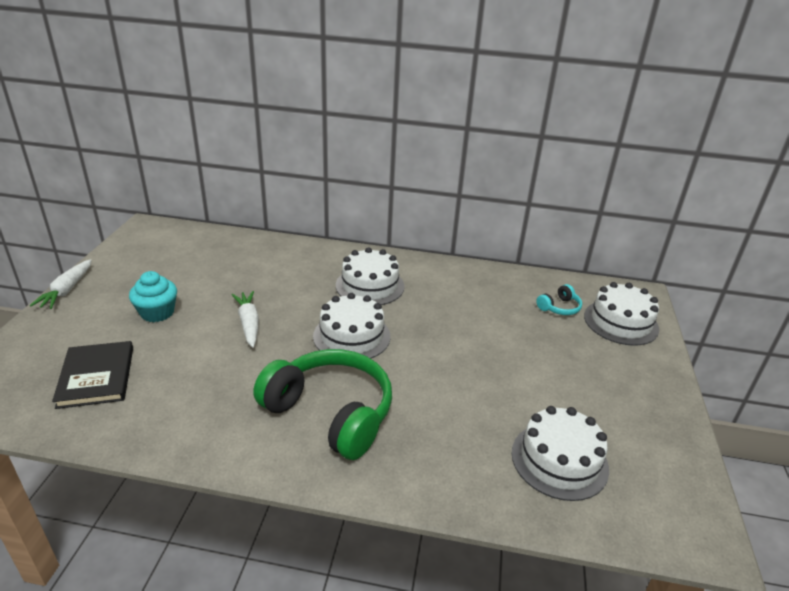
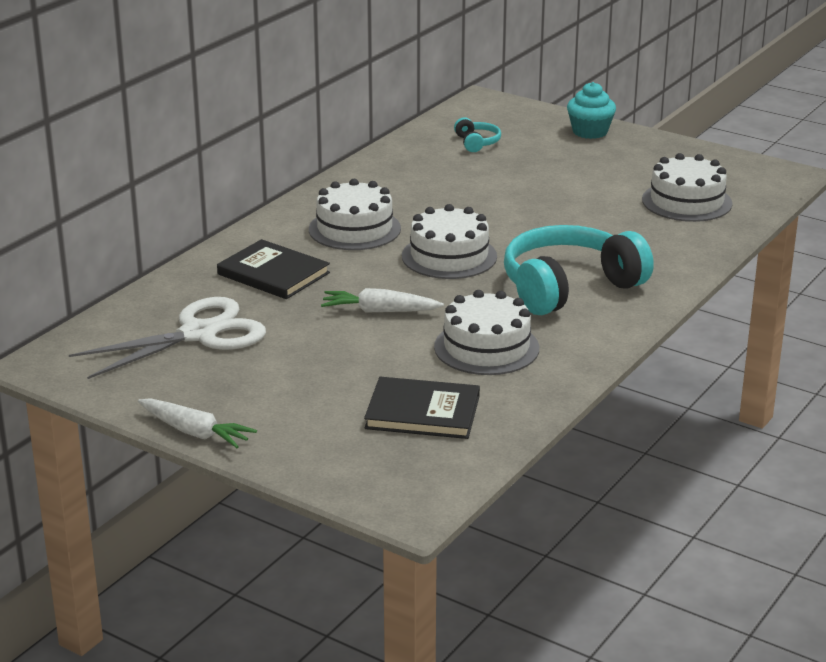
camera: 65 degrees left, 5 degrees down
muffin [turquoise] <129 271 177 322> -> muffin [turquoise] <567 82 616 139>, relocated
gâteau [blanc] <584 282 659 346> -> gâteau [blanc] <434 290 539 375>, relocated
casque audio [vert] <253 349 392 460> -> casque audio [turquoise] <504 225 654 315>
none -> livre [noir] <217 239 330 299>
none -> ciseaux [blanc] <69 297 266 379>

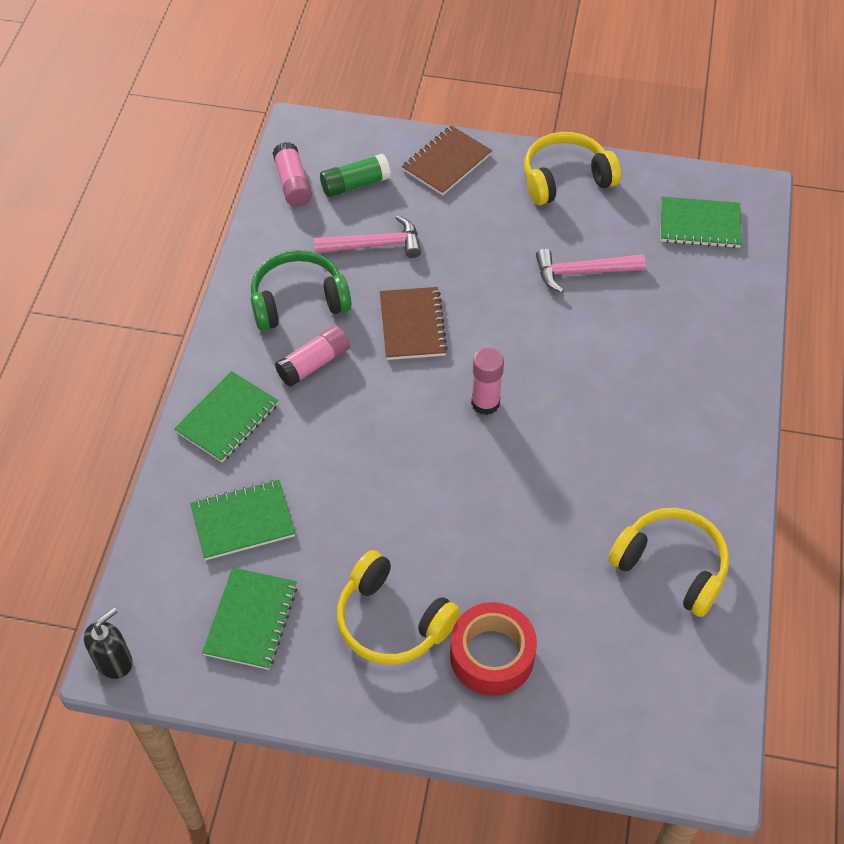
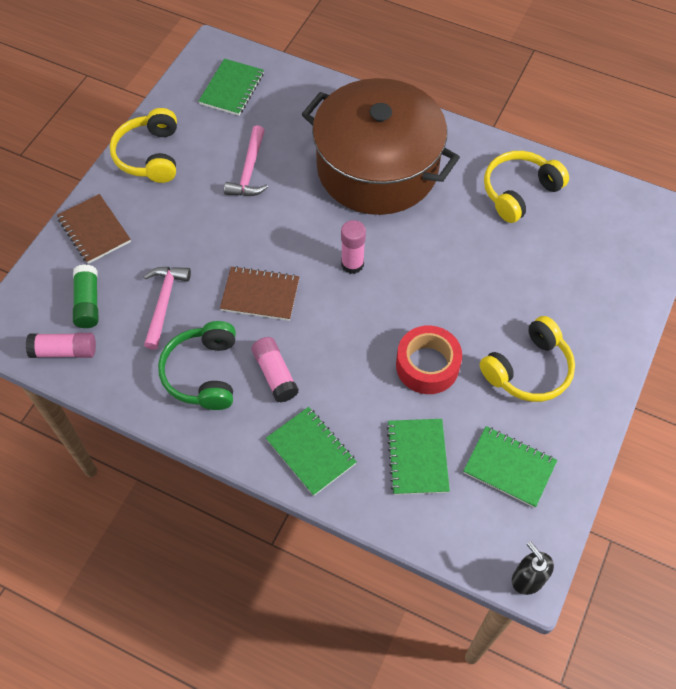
camera: 75 degrees left, 5 degrees up
ruban adhésif [rouge] <450 602 537 696> -> ruban adhésif [rouge] <396 325 462 394>, relocated
none -> marmite [marron] <302 78 460 215>

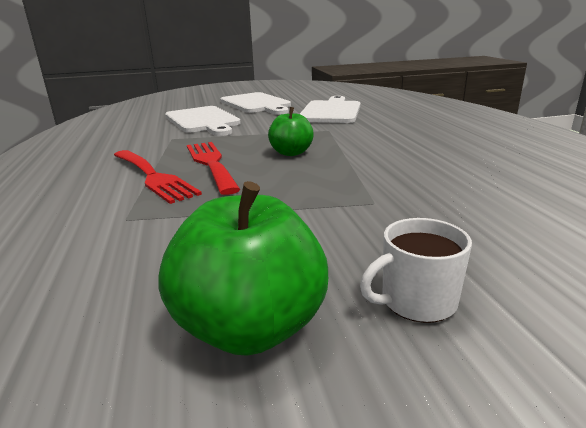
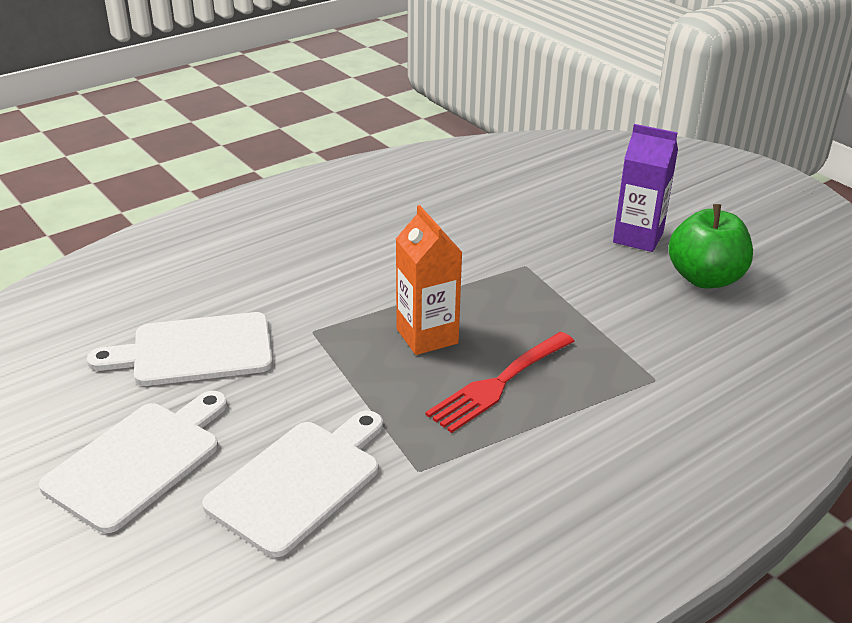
camera: 115 degrees left, 10 degrees up
pomme [vert] <268 107 314 156> -> brique de lait [orange] <396 205 463 355>
fourchette [rouge] <114 150 202 204> -> none
tasse [blanc] <360 218 472 323> -> brique de lait [violet] <613 124 678 252>

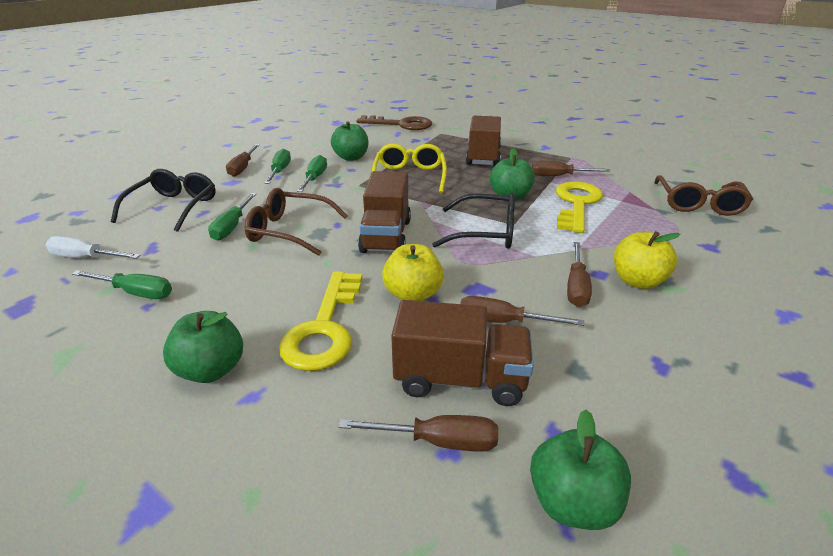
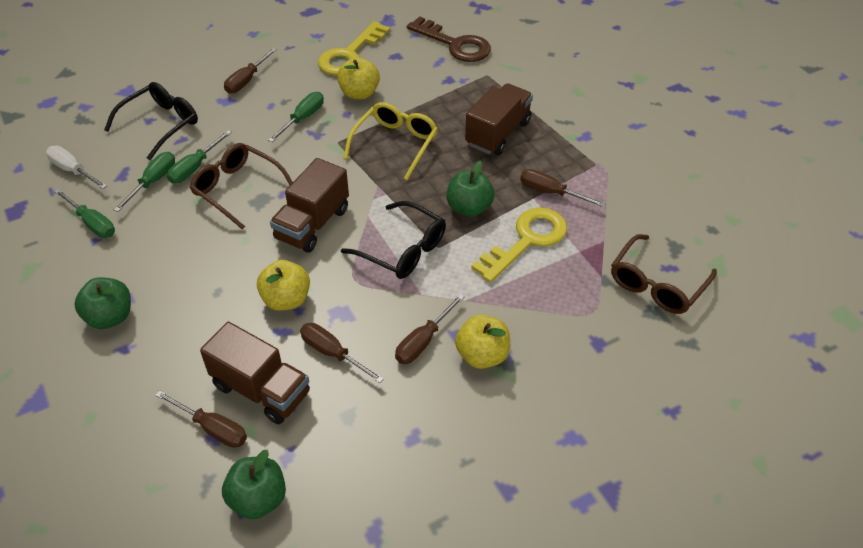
camera: 25 degrees right, 15 degrees up
pomme [vert] <331 121 368 161> -> pomme [jaune] <337 57 380 99>
tournevis [vert] <265 149 291 184> -> tournevis [vert] <114 152 175 212>, relocated
clé [jaune] <279 271 362 371> -> clé [jaune] <318 21 391 76>, relocated

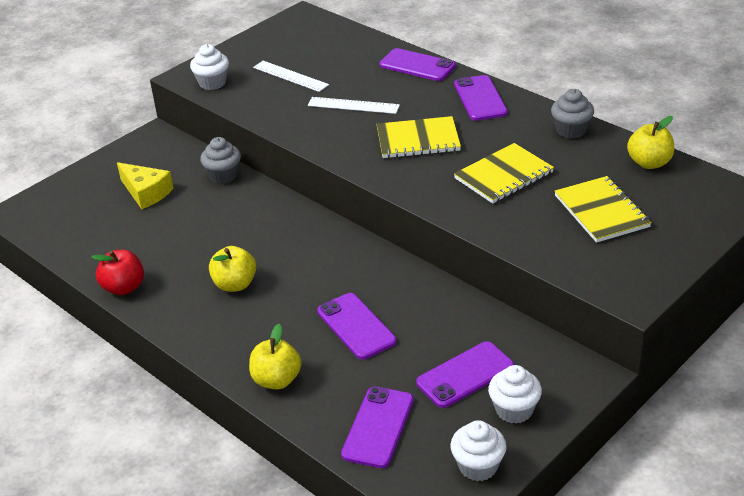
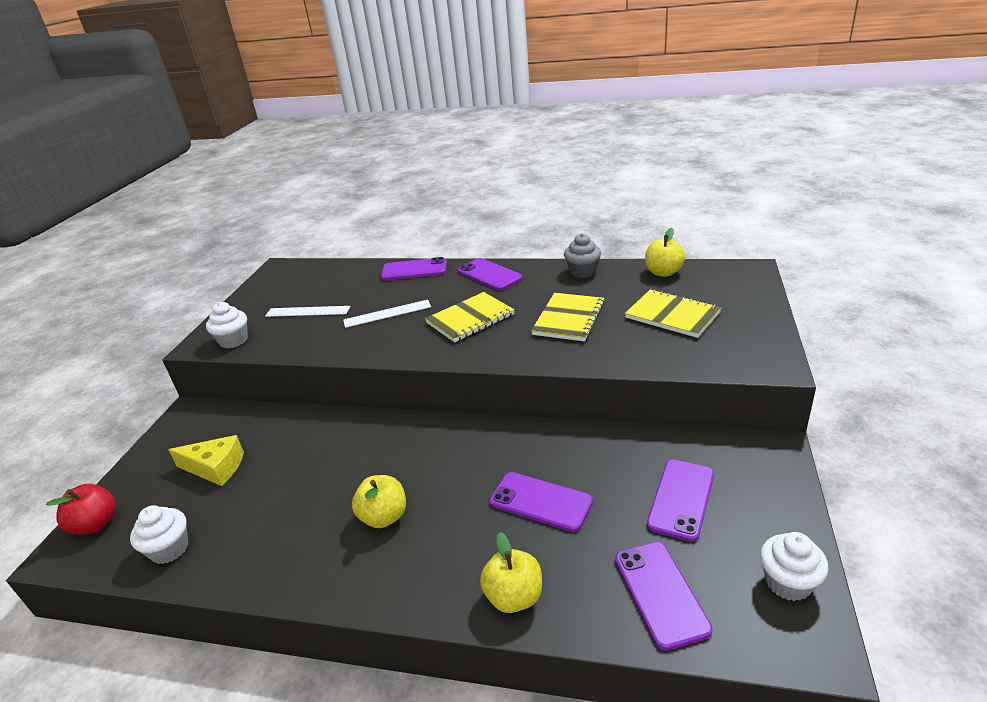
camera: 30 degrees left, 5 degrees down
muffin [gris] <200 137 241 184> -> none
pomme [rouge] <91 250 144 295> -> pomme [rouge] <46 484 116 535>, relocated
muffin [blanc] <488 365 542 424> -> muffin [blanc] <130 505 188 564>, relocated

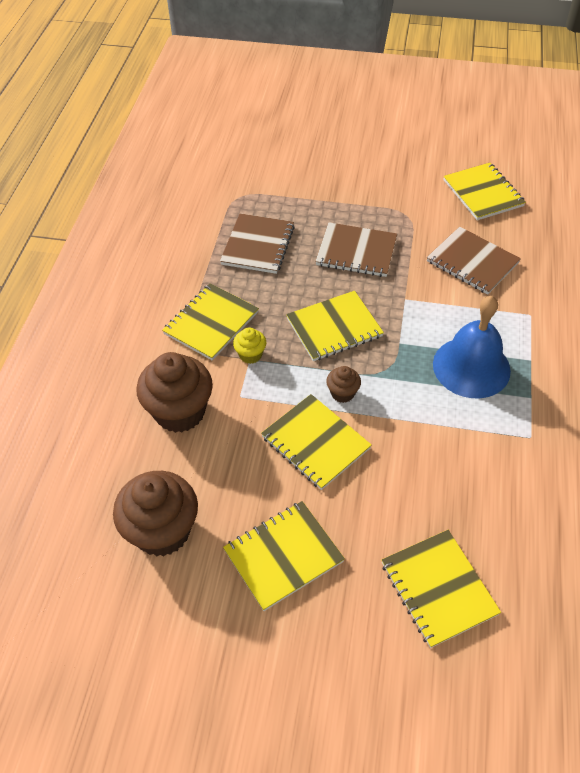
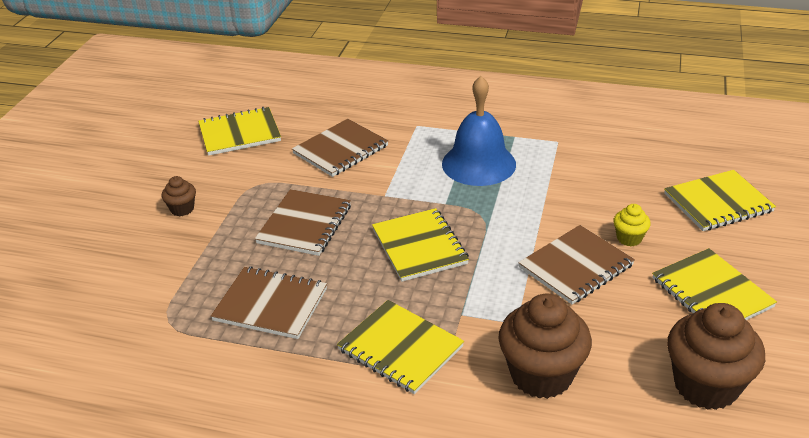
camera: 85 degrees left, 15 degrees down
muffin [jaune] <233 327 266 364> -> muffin [jaune] <613 204 651 246>, relocated
muffin [marron] <326 366 361 403> -> muffin [marron] <162 176 196 216>, relocated
carnet [jaune] <261 394 372 490> -> carnet [marron] <518 225 635 305>

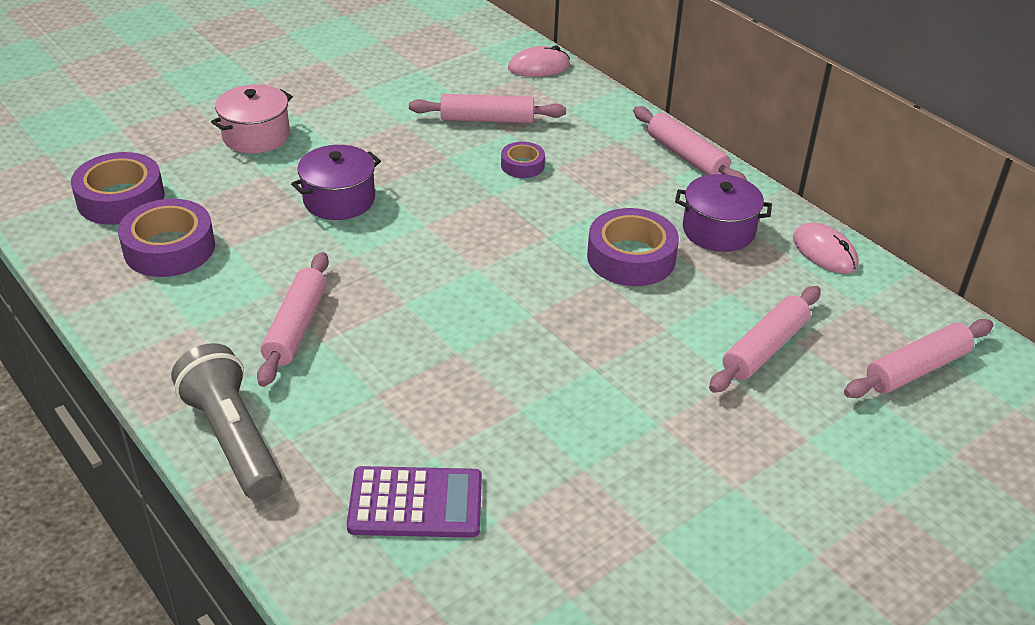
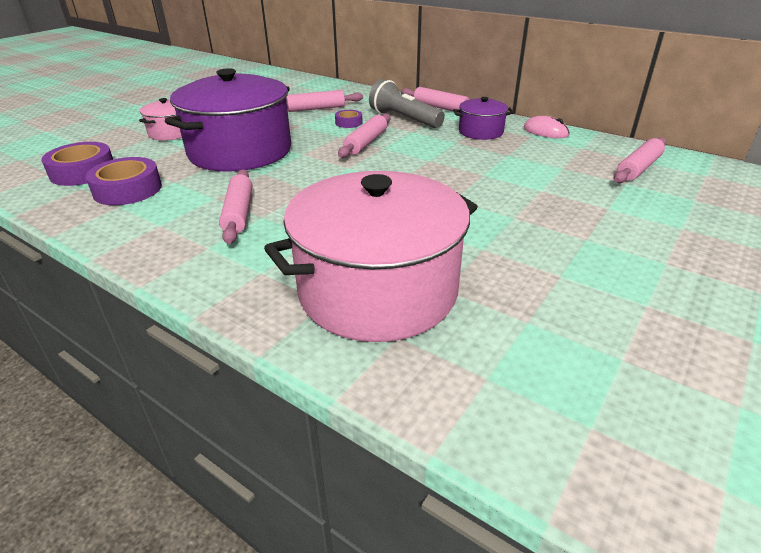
camera: 15 degrees left, 5 degrees down
souris [rose] <508 45 570 77> -> none
marmite [violet] <291 145 381 220> -> marmite [violet] <165 68 291 172>, x2.14
ruban adhésif [violet] <587 208 679 286> -> none
rouleau à pâtisserie [rose] <709 286 821 393> -> rouleau à pâtisserie [rose] <338 113 390 158>, relocated
lampe de poche [gris] <171 343 282 500> -> lampe de poche [gris] <369 79 445 128>, relocated
calculatrice [violet] <347 466 482 538> -> marmite [rose] <264 171 478 342>

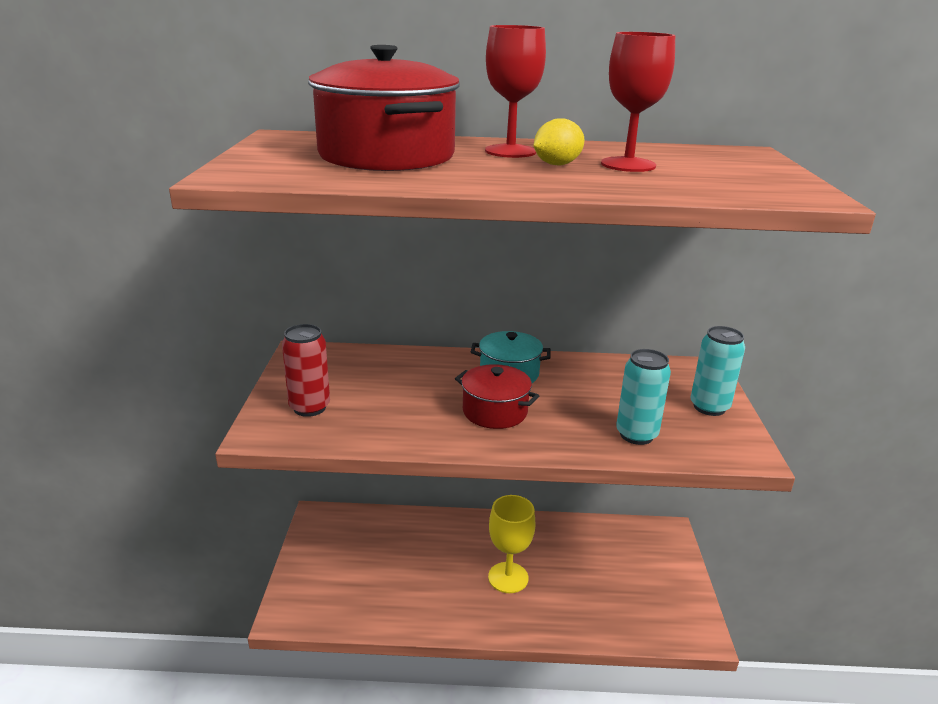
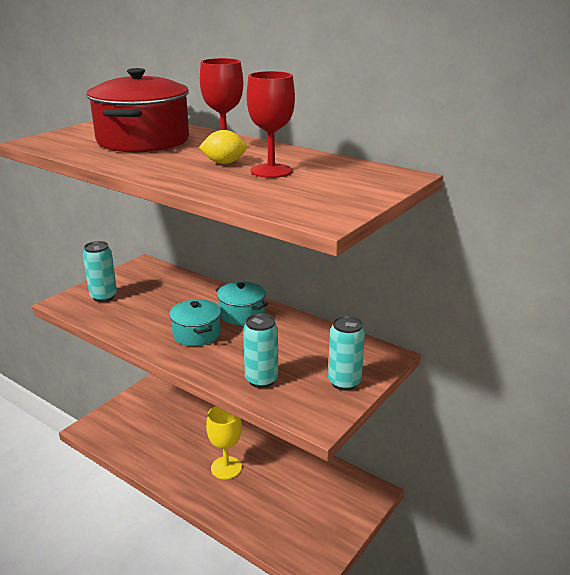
camera: 35 degrees right, 0 degrees up
canette [rouge] <282 324 330 417> -> canette [turquoise] <83 241 117 302>
marmite [rouge] <455 364 539 429> -> marmite [turquoise] <169 299 221 346>

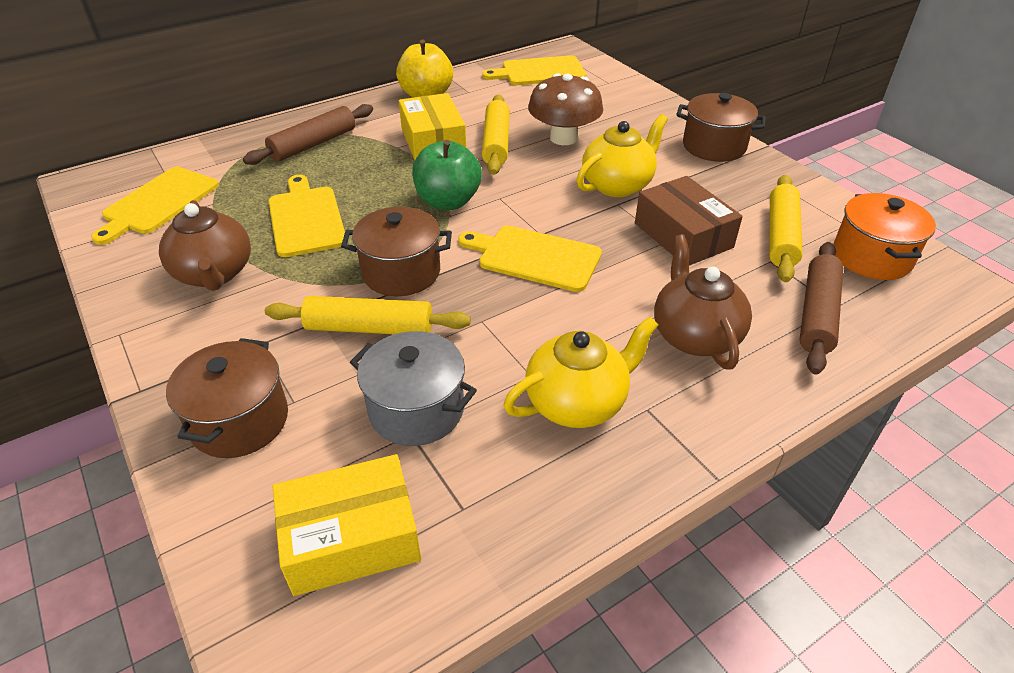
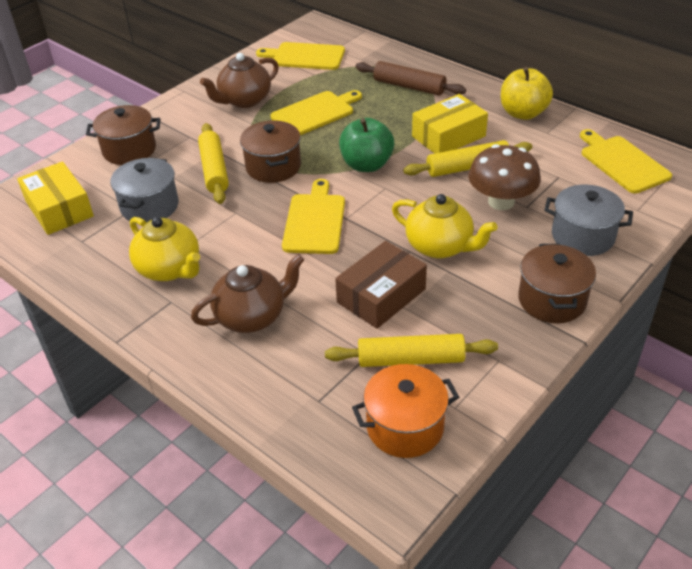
camera: 75 degrees right, 0 degrees up
rouleau à pâtisserie [marron] <799 242 843 375> -> none
none -> marmite [gris] <544 185 633 256>

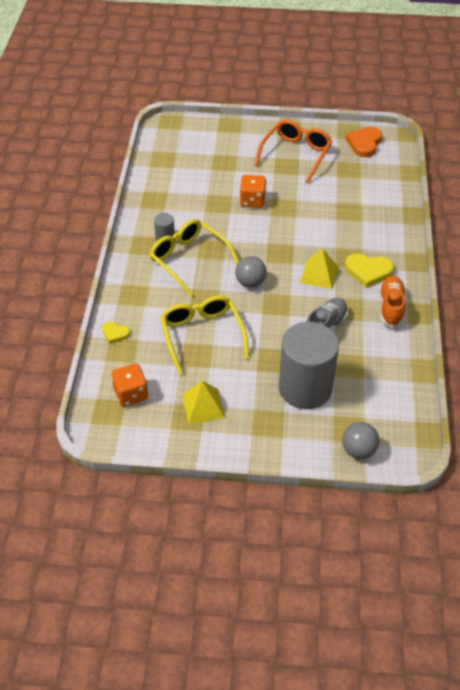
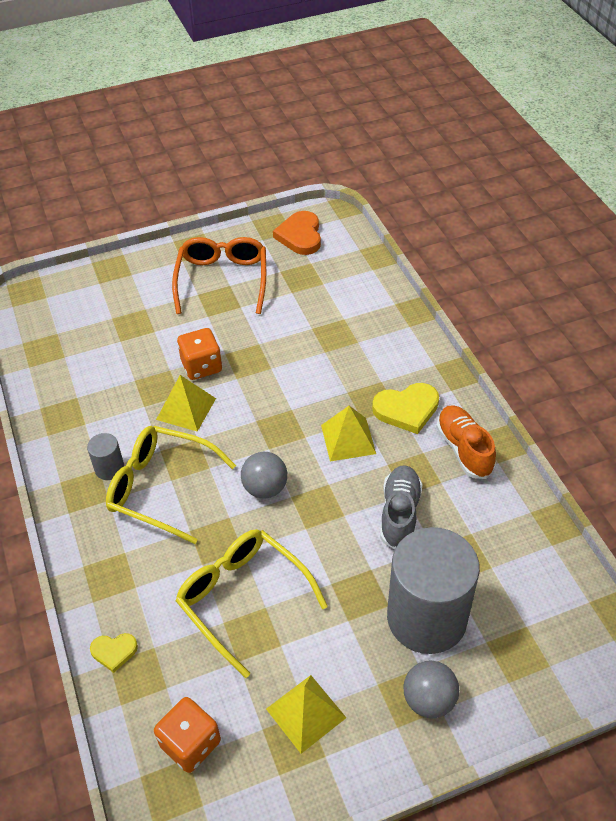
camera: 25 degrees left, 0 degrees up
balle [gris] <342 422 380 459> -> balle [gris] <404 661 459 719>, relocated
none -> pyramide [jaune] <156 375 216 432>

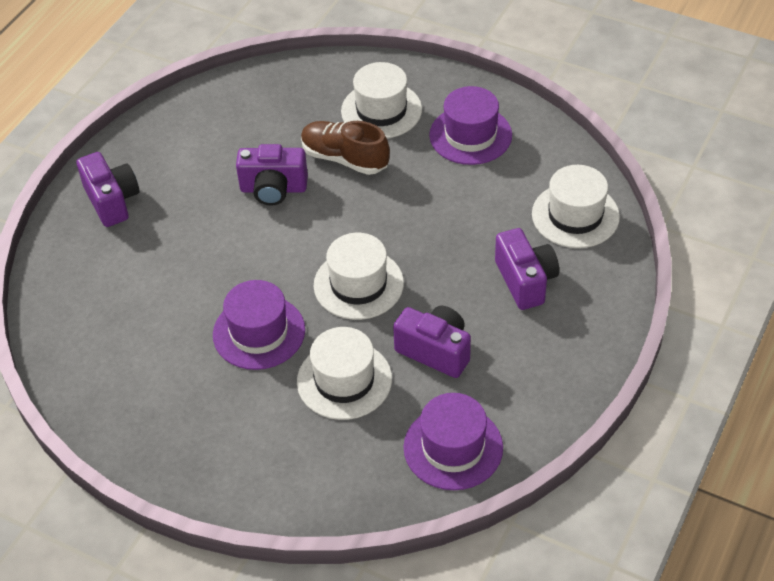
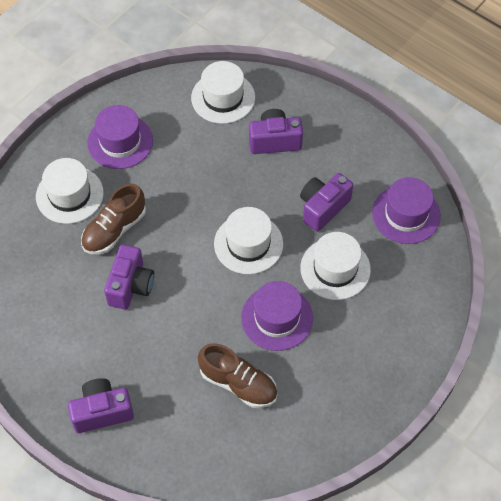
camera: 80 degrees left, 10 degrees up
none -> chaussure [marron] <198 343 278 408>

